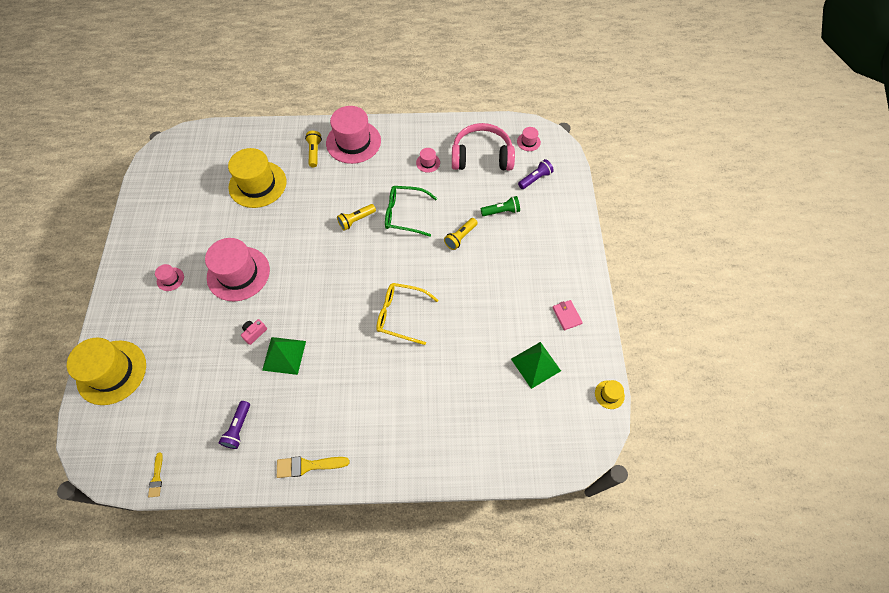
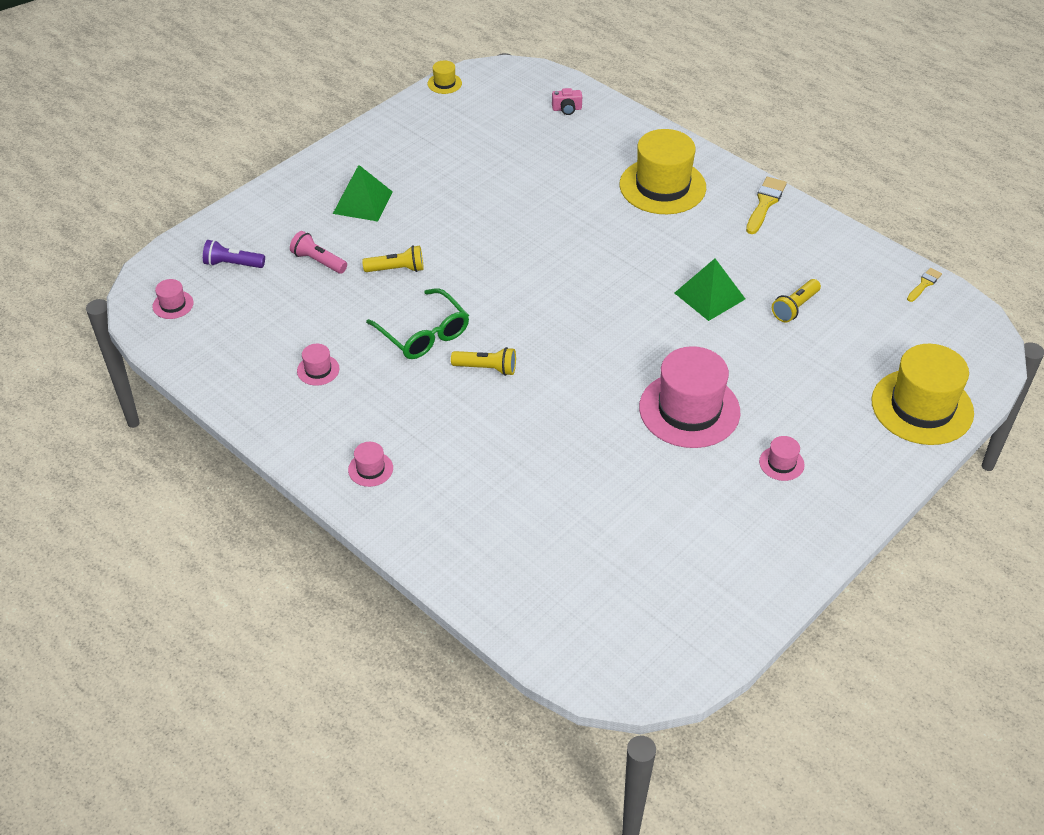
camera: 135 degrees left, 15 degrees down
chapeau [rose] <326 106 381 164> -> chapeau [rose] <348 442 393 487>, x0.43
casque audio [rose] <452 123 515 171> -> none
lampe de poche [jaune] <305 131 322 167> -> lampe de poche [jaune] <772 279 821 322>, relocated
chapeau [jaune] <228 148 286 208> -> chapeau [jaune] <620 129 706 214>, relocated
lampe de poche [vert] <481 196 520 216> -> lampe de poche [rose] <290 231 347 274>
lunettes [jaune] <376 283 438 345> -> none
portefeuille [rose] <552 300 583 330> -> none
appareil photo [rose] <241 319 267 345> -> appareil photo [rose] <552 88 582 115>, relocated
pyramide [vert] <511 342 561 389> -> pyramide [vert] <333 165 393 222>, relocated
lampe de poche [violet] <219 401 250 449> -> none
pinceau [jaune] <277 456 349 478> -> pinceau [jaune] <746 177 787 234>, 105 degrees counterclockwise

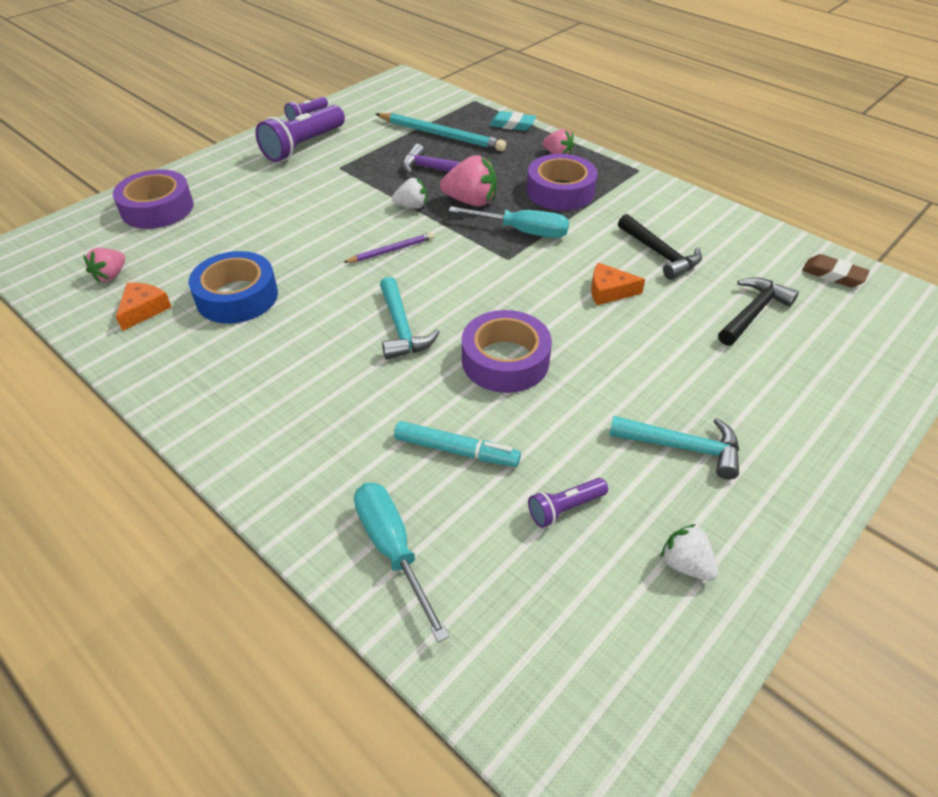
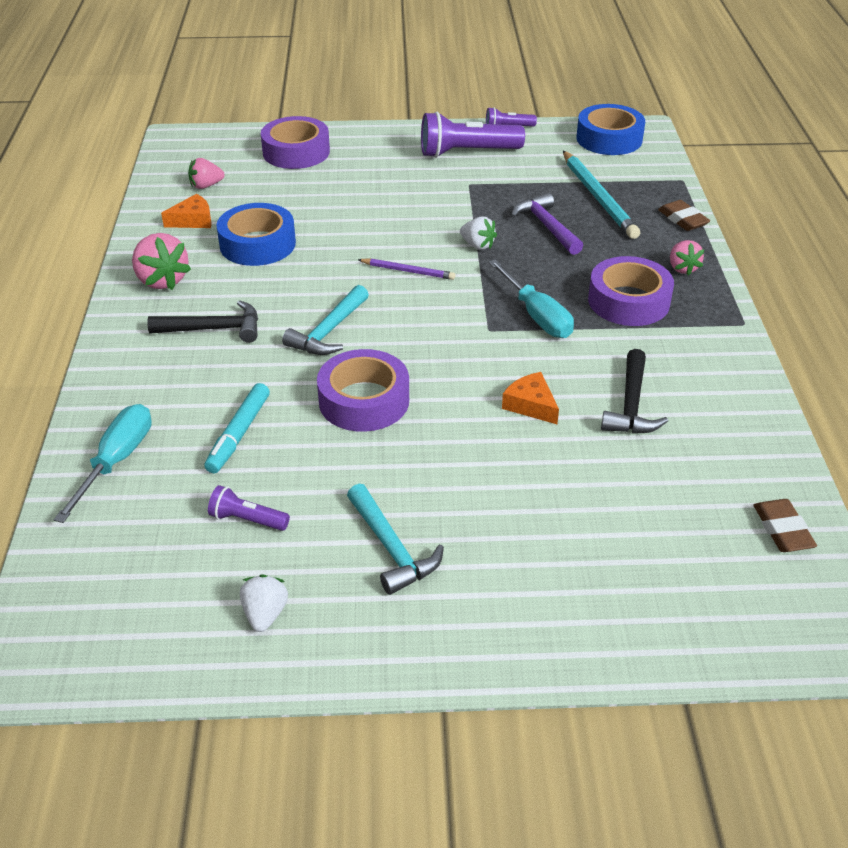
camera: 45 degrees right, 5 degrees down
gomme [turquoise] <489 111 536 131> -> gomme [marron] <658 200 710 231>
fraise [rose] <440 155 497 206> -> fraise [rose] <132 233 191 290>, relocated
marteau [noir] <718 277 799 346> -> marteau [noir] <148 300 258 343>, relocated
feutre [turquoise] <394 421 521 467> -> feutre [turquoise] <204 383 270 473>, 45 degrees clockwise
none -> ruban adhésif [bleu] <576 104 645 155>

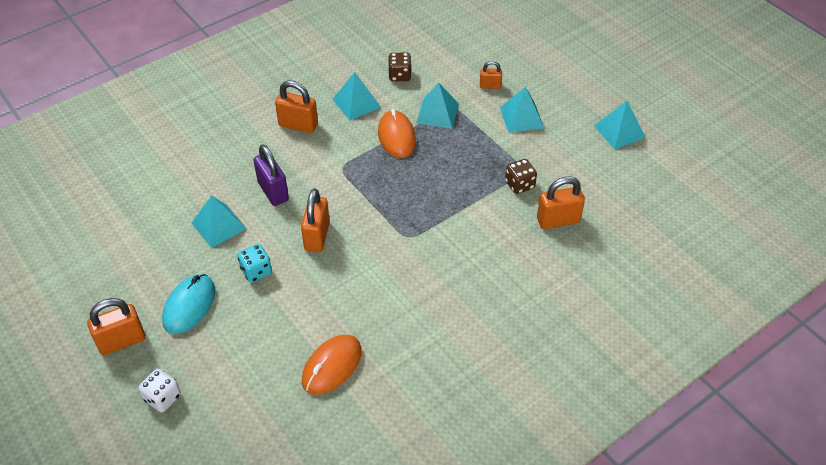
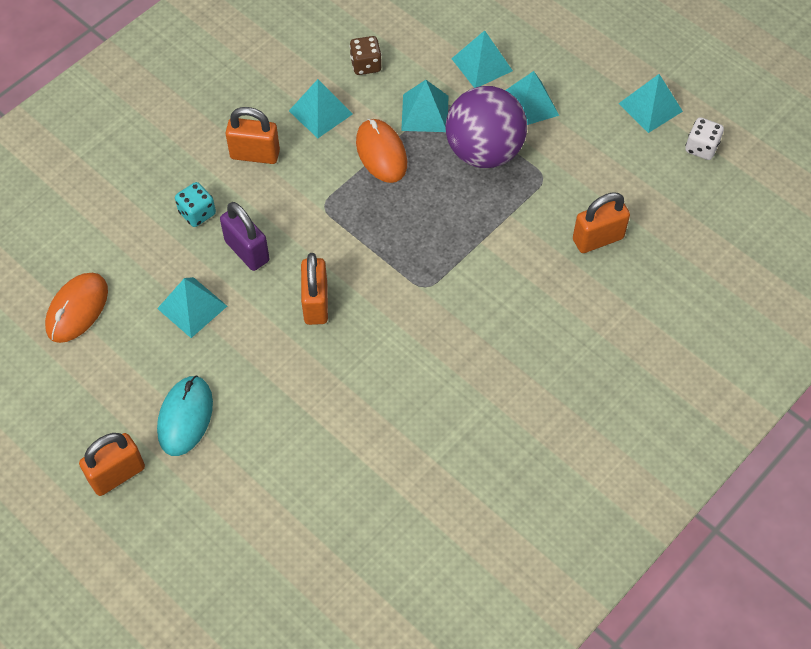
camera: 10 degrees left, 10 degrees up
cadenas [orange] <480 61 502 89> -> pyramide [turquoise] <452 30 513 88>
dé [marron] <505 159 537 194> -> none
dé [turquoise] <238 244 272 283> -> dé [turquoise] <175 182 216 227>, relocated
souris [orange] <302 335 362 395> -> souris [orange] <45 273 108 343>, relocated
dé [blanc] <139 369 181 412> -> dé [blanc] <685 117 724 160>, relocated
none -> balle [violet] <445 86 527 168>

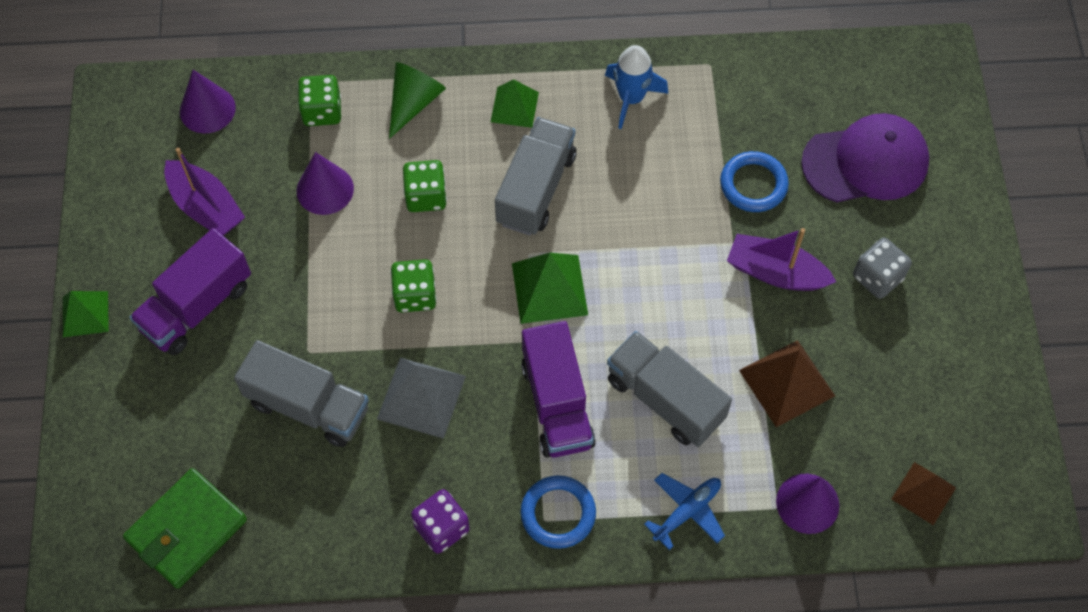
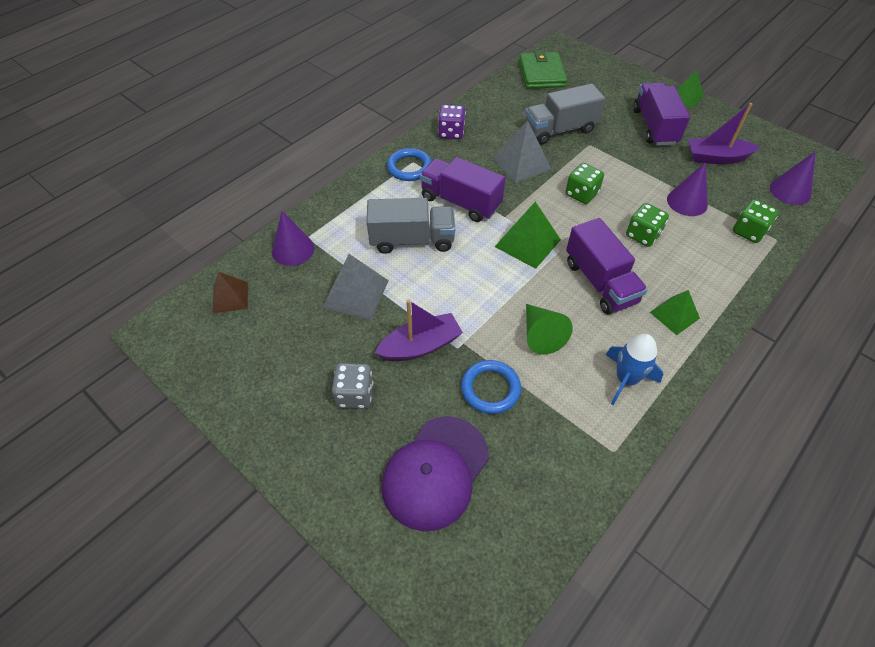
camera: 135 degrees right, 10 degrees down
cône [vert] <389 62 446 139> -> cône [vert] <526 304 573 355>, relocated
camion [gris] <495 117 576 235> -> camion [violet] <566 218 648 314>
pyramide [marron] <739 340 835 427> -> pyramide [gris] <322 254 389 320>
avion [bleu] <644 473 725 550> -> none

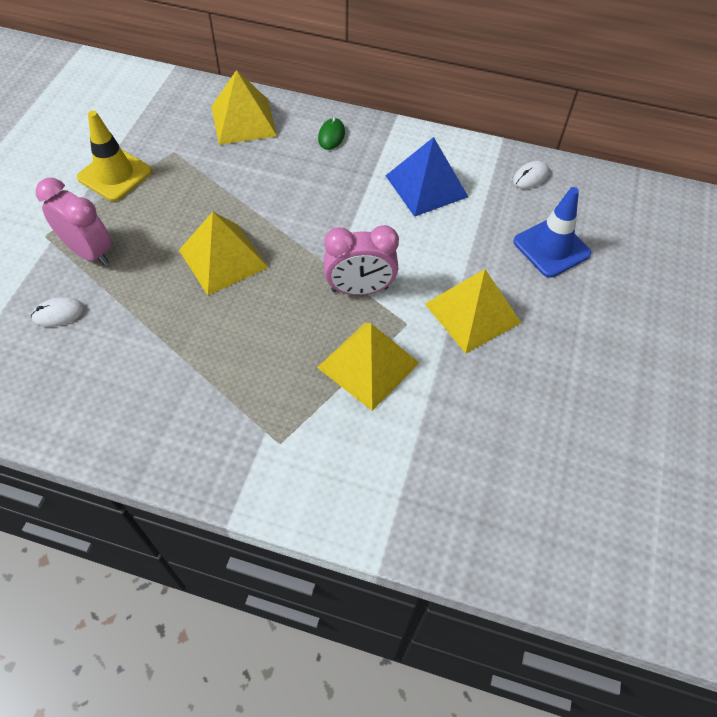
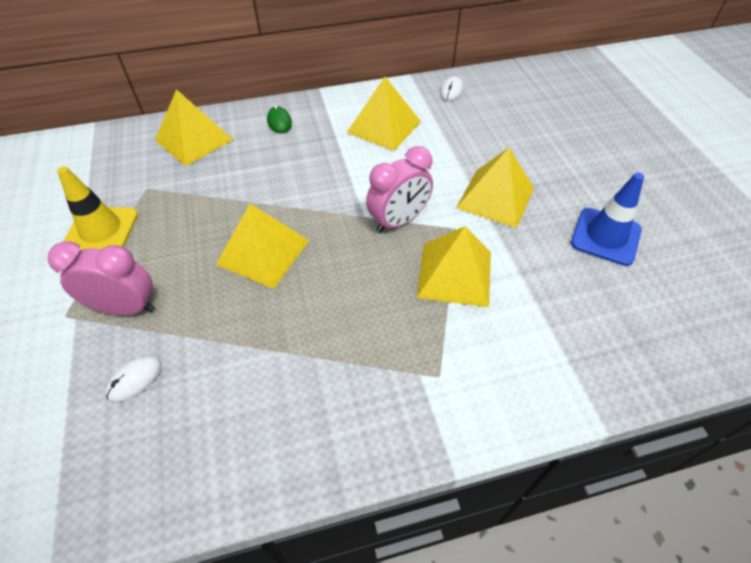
camera: 30 degrees left, 5 degrees down
pyramide [bleu] <386 137 468 217> -> pyramide [jaune] <347 77 421 151>
cône de chantier [bleu] <513 187 591 278> -> cône de chantier [bleu] <571 173 644 266>, relocated

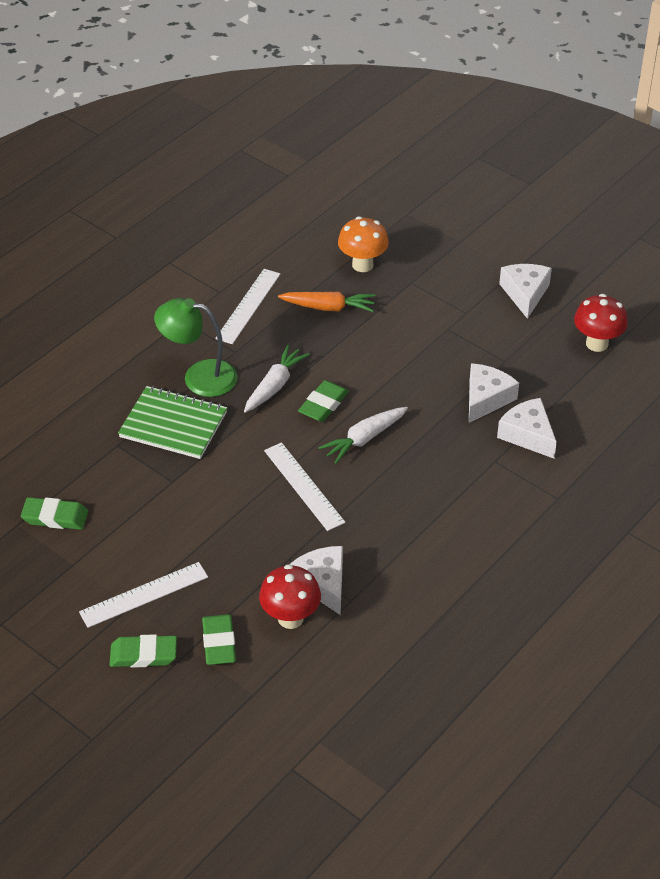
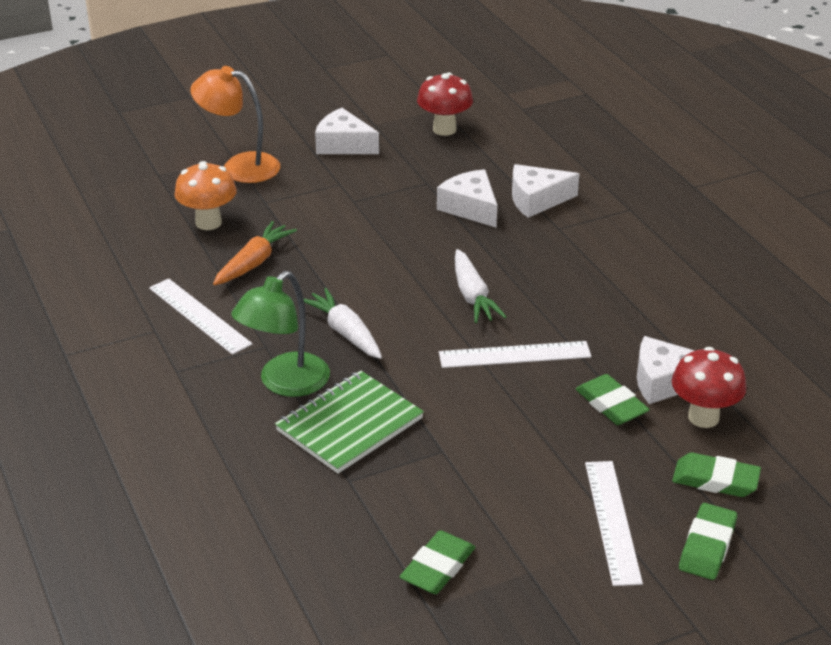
camera: 65 degrees left, 10 degrees down
gomme [vert] <298 380 349 422> -> gomme [vert] <576 374 650 425>, relocated
none -> lampe [orange] <190 66 280 183>

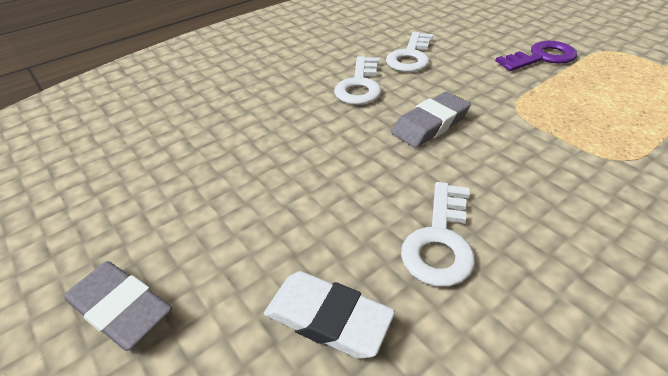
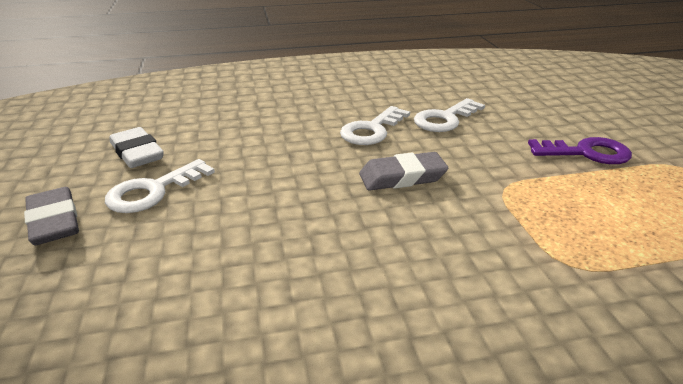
camera: 25 degrees right, 10 degrees down
clé [blanc] <401 182 475 287> -> clé [blanc] <105 159 215 213>, relocated
gomme [blanc] <264 271 395 359> -> gomme [blanc] <110 127 164 168>, relocated

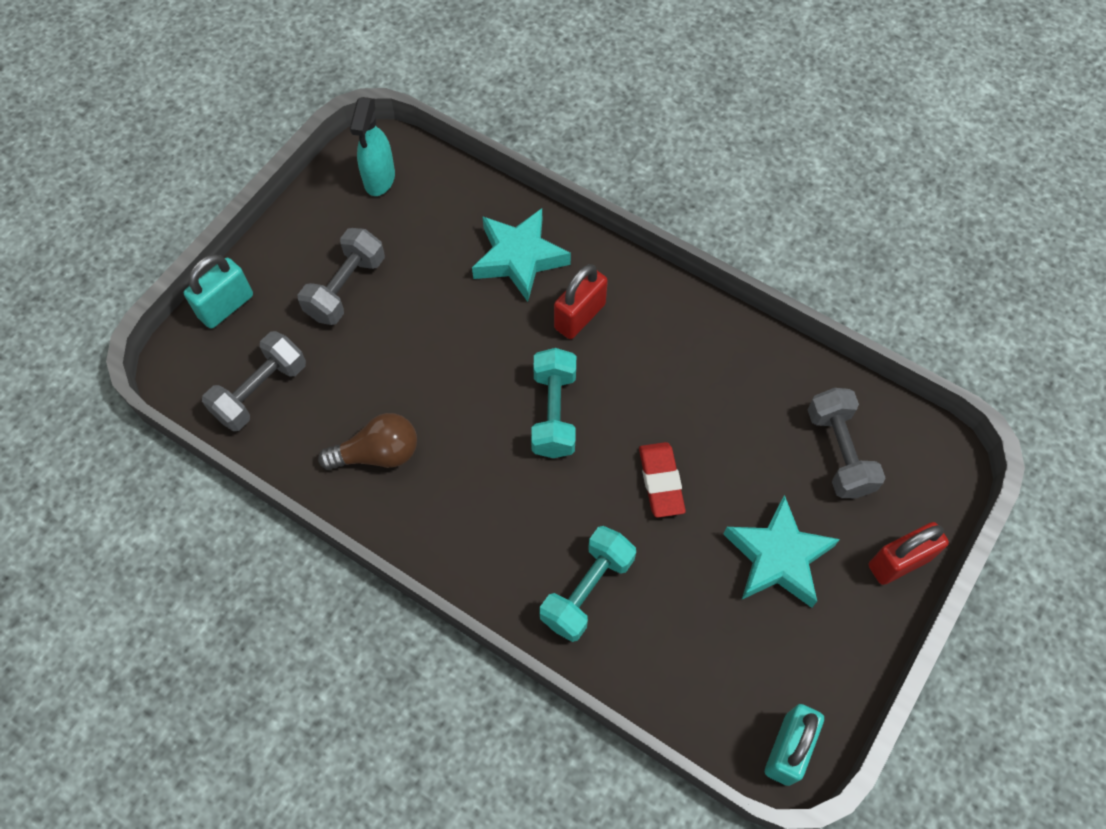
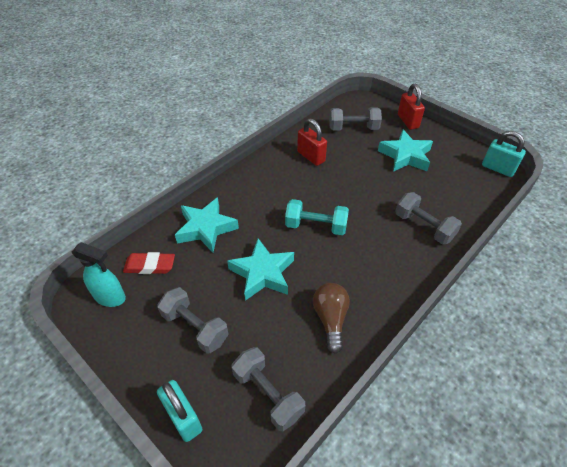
camera: 80 degrees left, 15 degrees down
cadenas [rouge] <554 264 608 339> -> cadenas [rouge] <297 118 327 166>, relocated
gomme [rouge] <639 442 686 517> -> gomme [rouge] <123 252 175 274>, relocated
haltère [turquoise] <540 526 636 642> -> haltère [gris] <395 192 462 245>
none -> étoile [turquoise] <227 238 294 301>

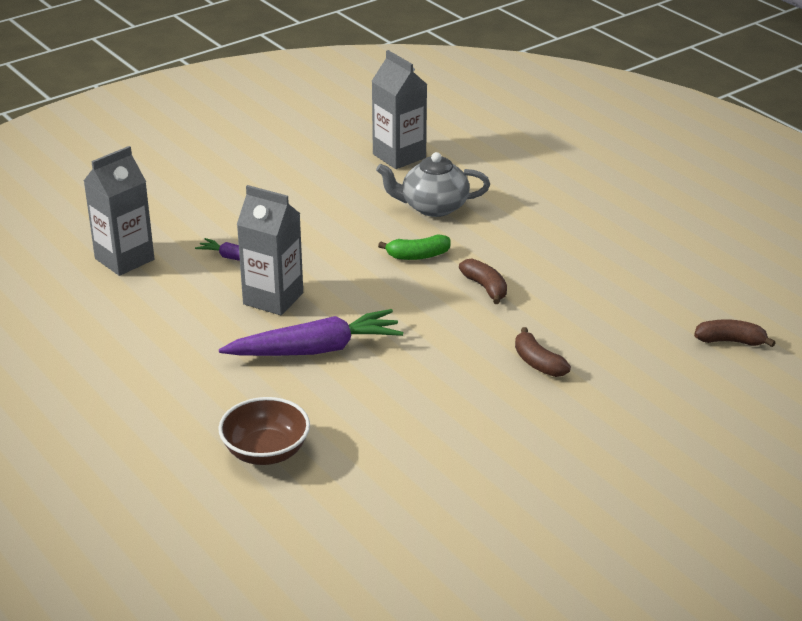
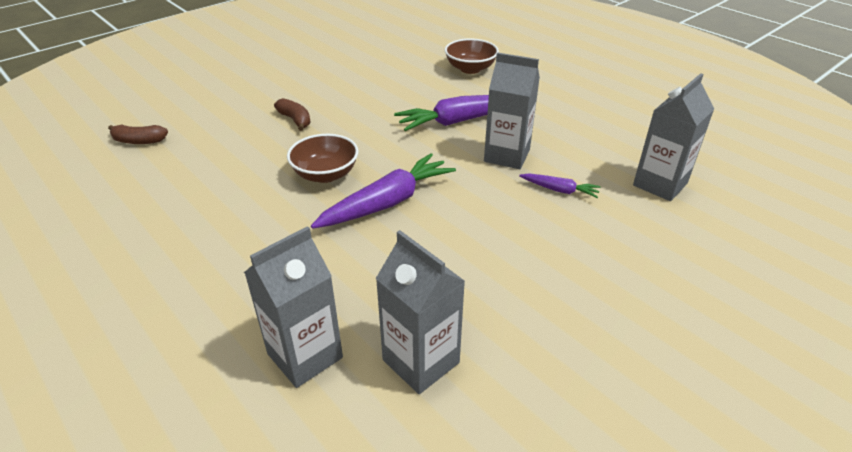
camera: 175 degrees right, 5 degrees up
théière [gris] <376 152 490 217> -> none
banane [vert] <378 235 450 260> -> carotte [violet] <311 153 456 229>
banane [marron] <459 259 507 304> -> bol [marron] <287 134 359 183>
none -> brique de lait [gris] <244 226 343 388>

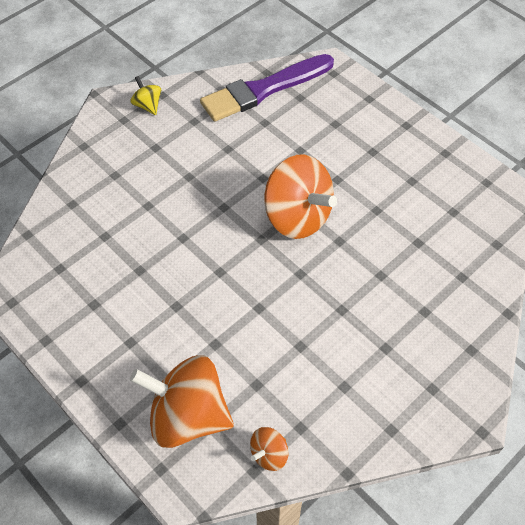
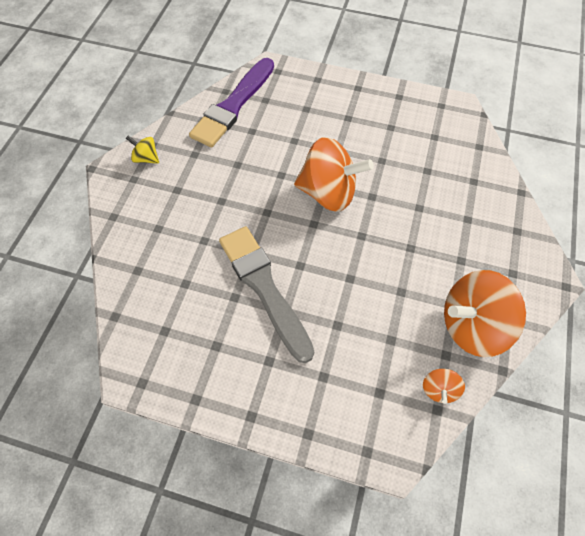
camera: 30 degrees left, 5 degrees up
toupie [orange] <130 355 234 448> -> toupie [orange] <444 270 526 357>, relocated
none -> pinceau [gris] <219 226 314 363>

